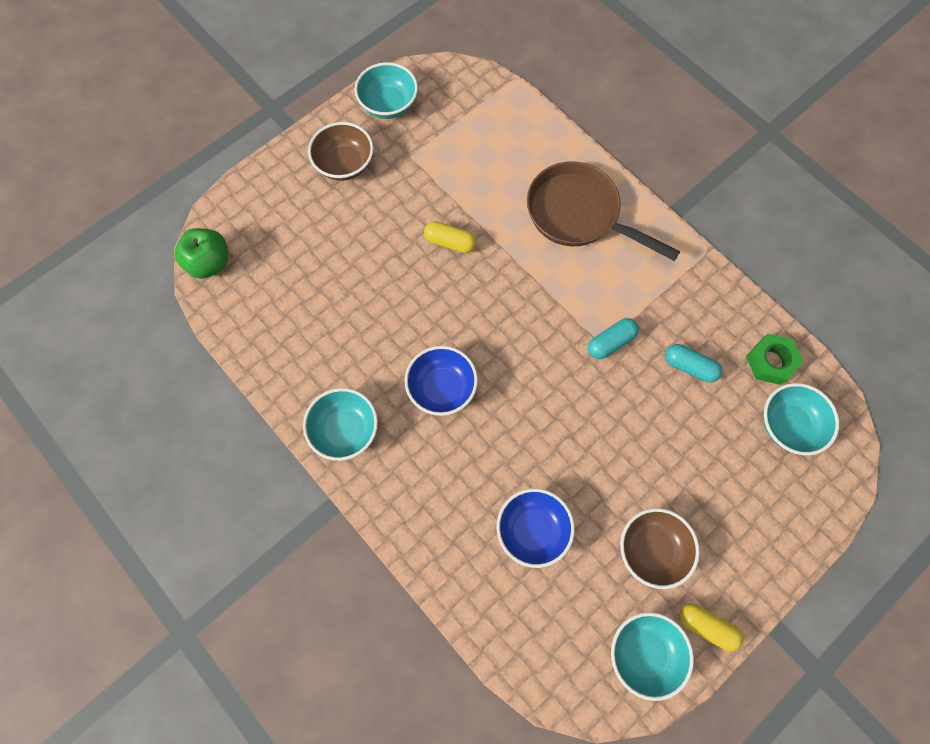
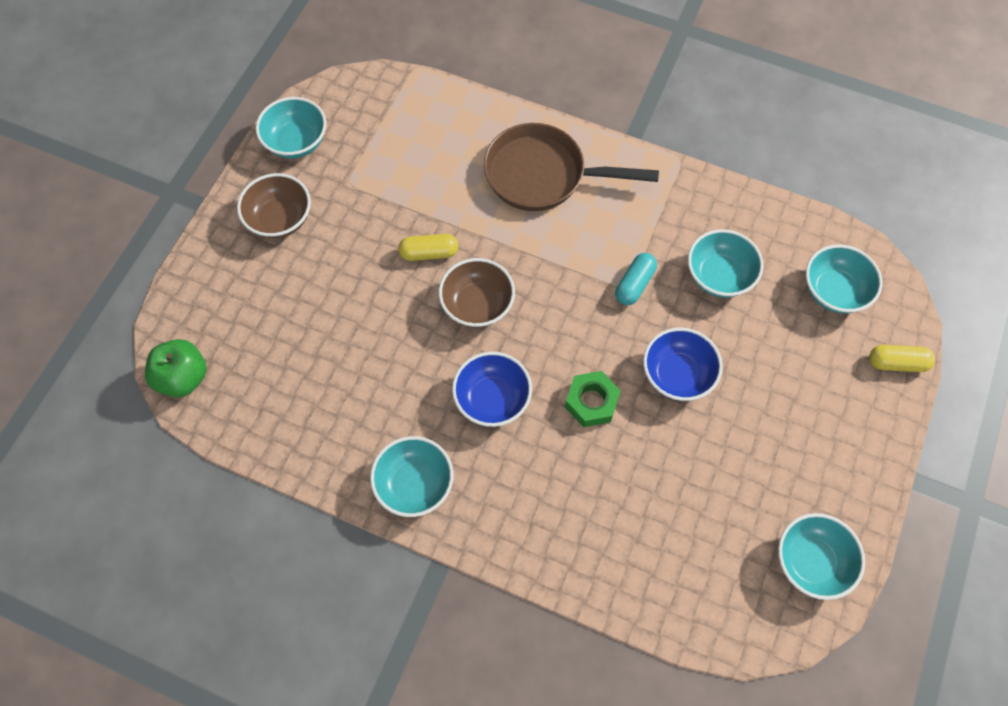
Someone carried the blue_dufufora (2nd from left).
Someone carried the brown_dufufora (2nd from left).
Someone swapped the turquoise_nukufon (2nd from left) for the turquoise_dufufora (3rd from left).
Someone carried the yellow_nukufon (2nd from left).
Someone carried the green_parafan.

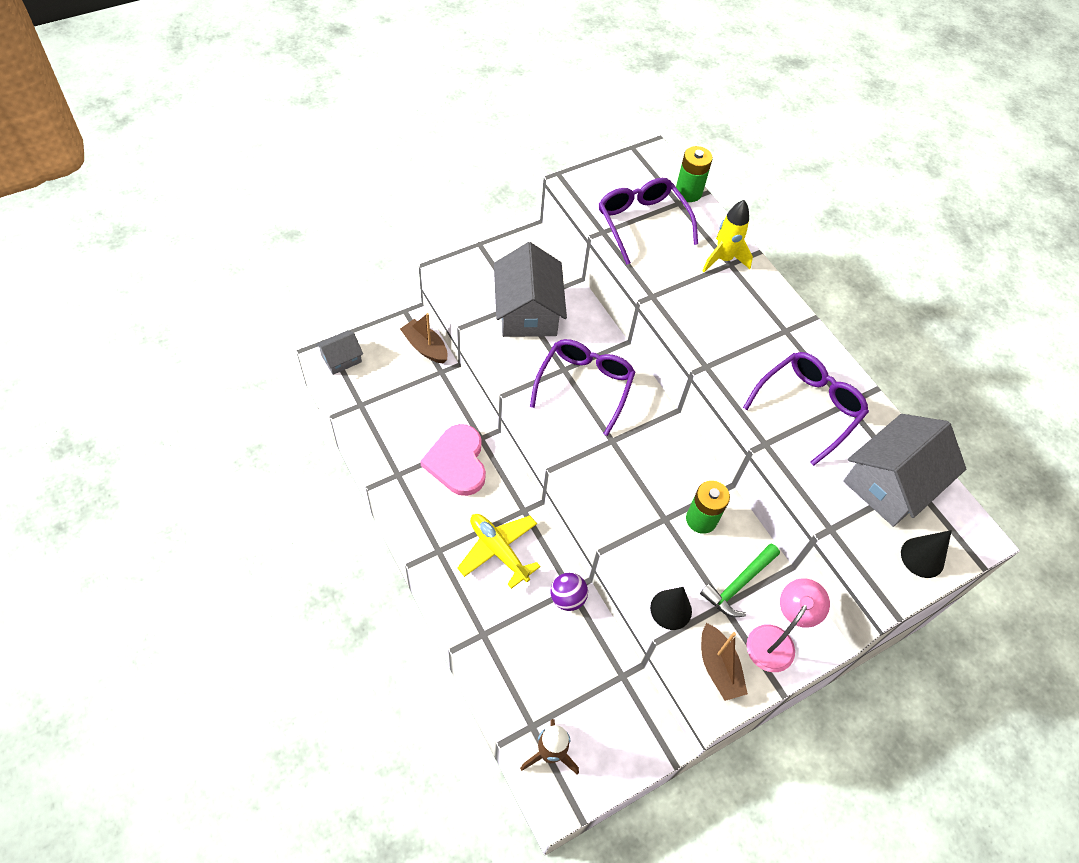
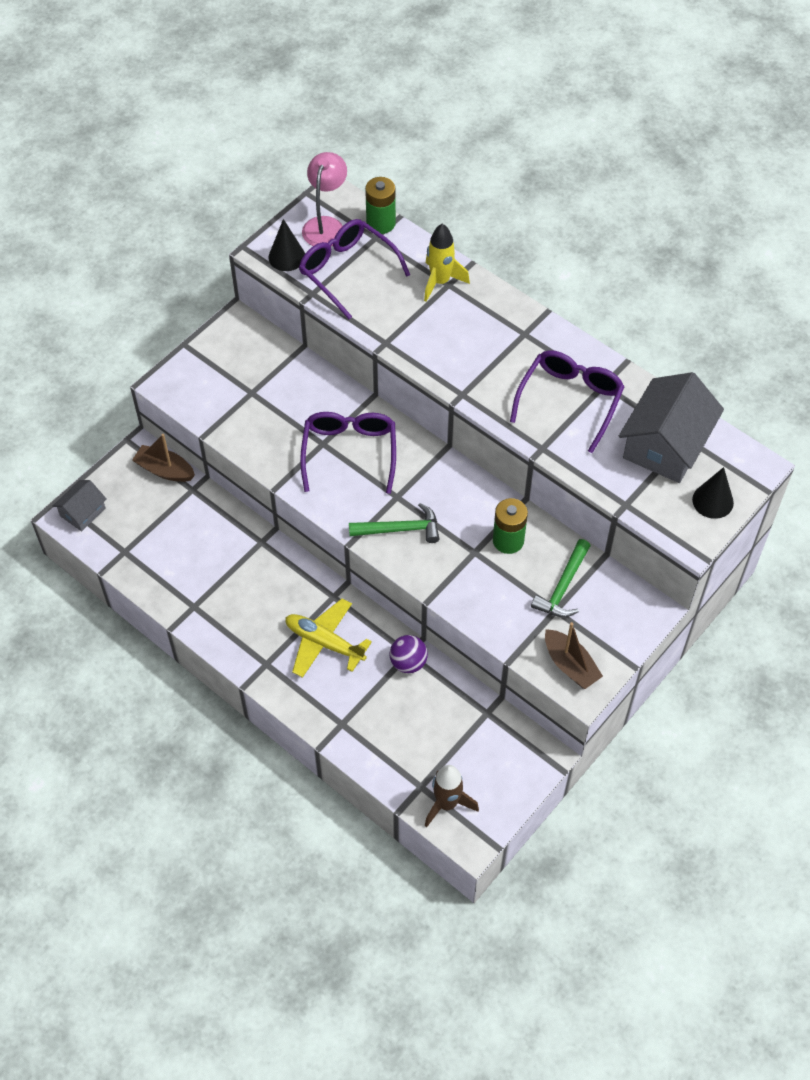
Someone took away the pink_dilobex.
Someone took away the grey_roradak (2nd from left).
Someone carried the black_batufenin (1st from left).
Someone carried the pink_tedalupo.
Someone put down the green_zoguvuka (1st from left).

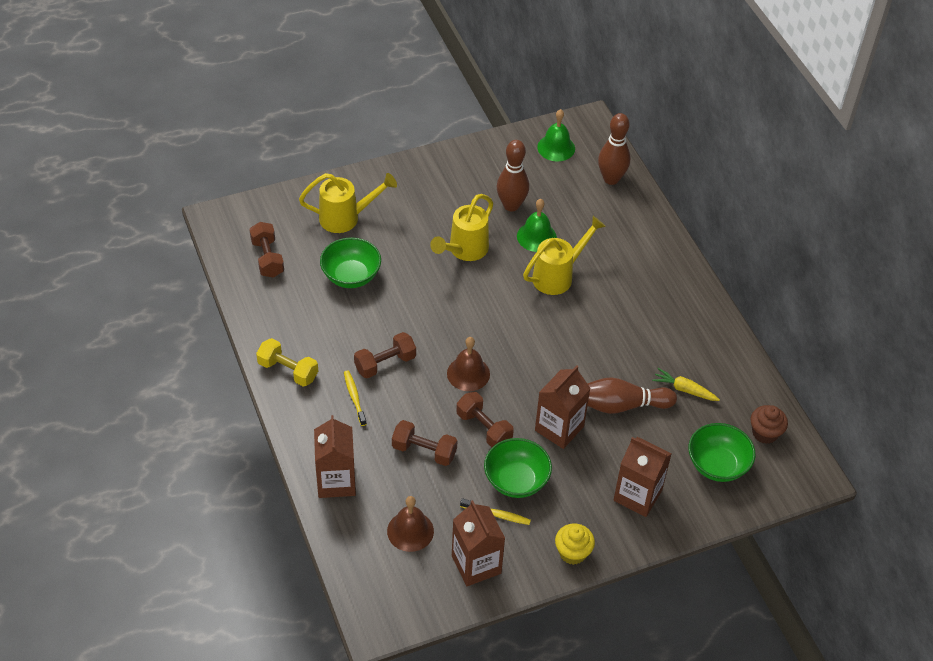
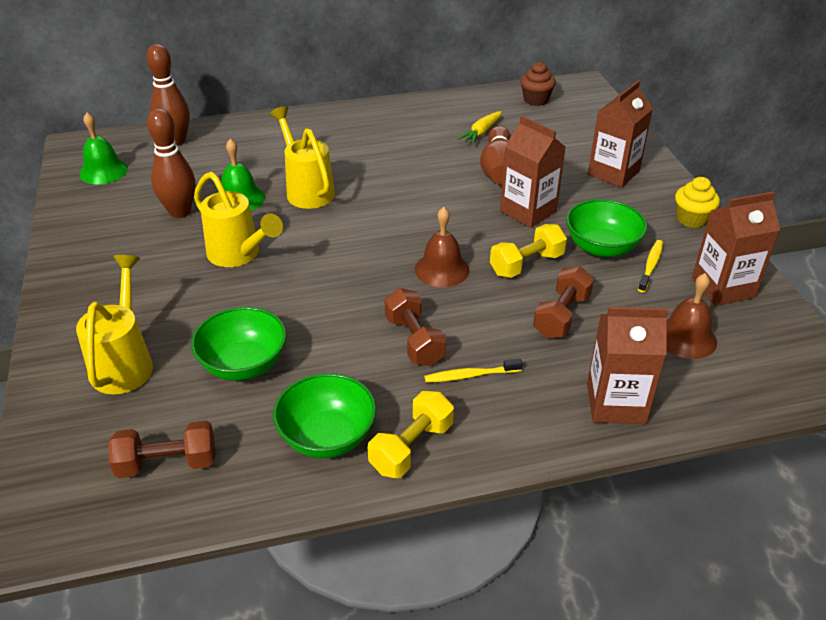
Someone repainted the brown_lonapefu (4th from left), which became the yellow_lonapefu (2nd from left).
Someone carried the green_dufufora (3rd from left in the first image).

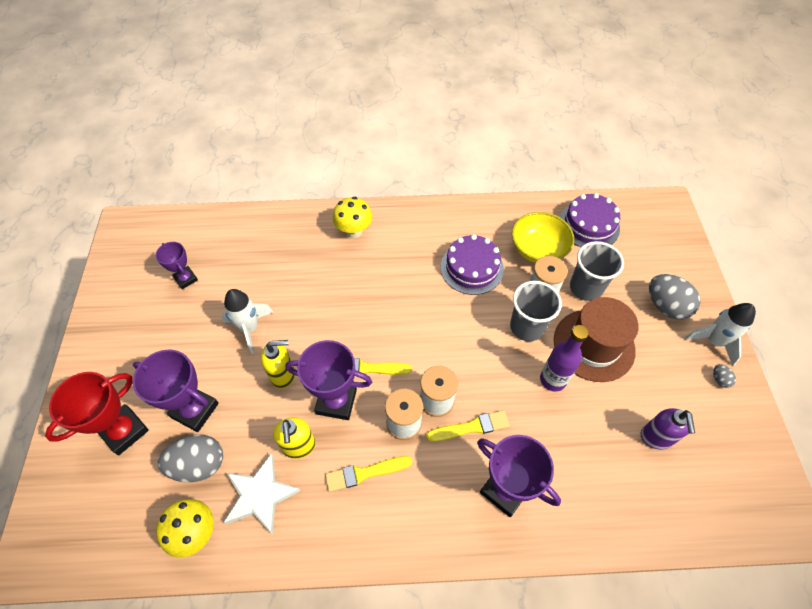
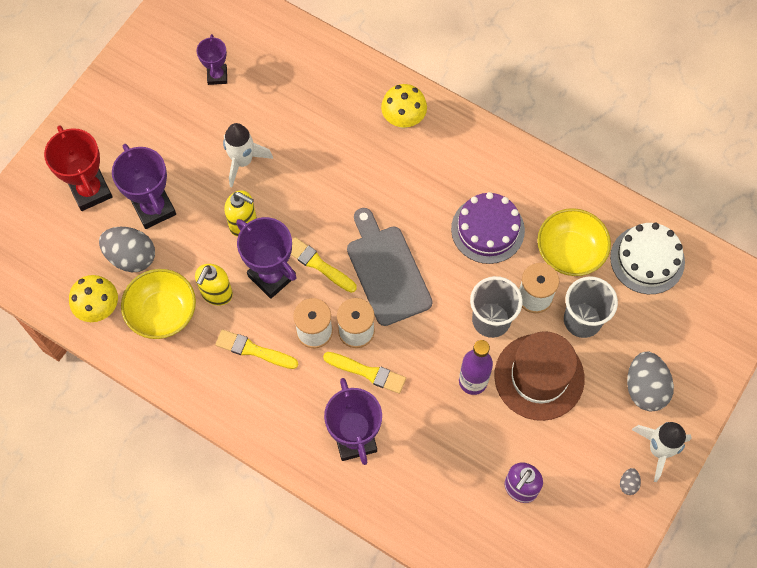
Someone rotated the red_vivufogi by 75 degrees clockwise.
Someone swapped the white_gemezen for the yellow_dufufora (1st from left).
Someone repainted the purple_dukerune (2nd from left), which became the white_dukerune.
Someone put down the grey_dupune.

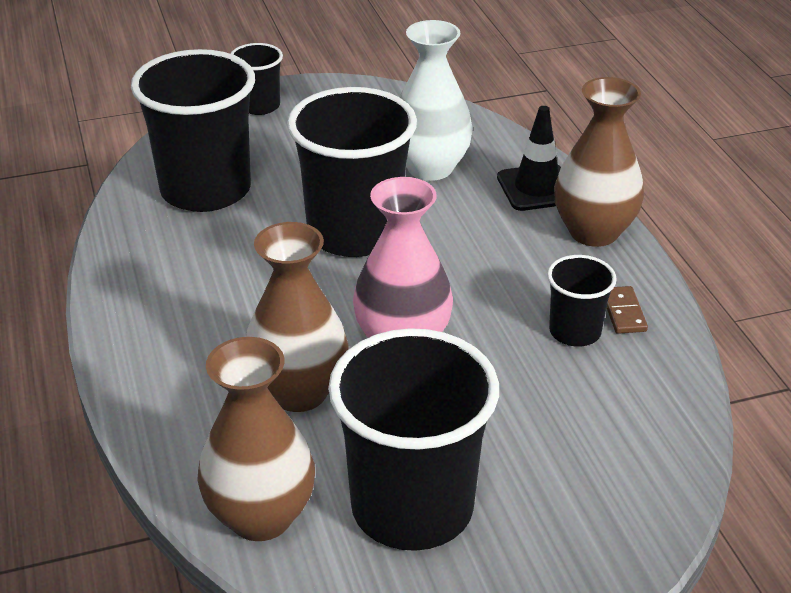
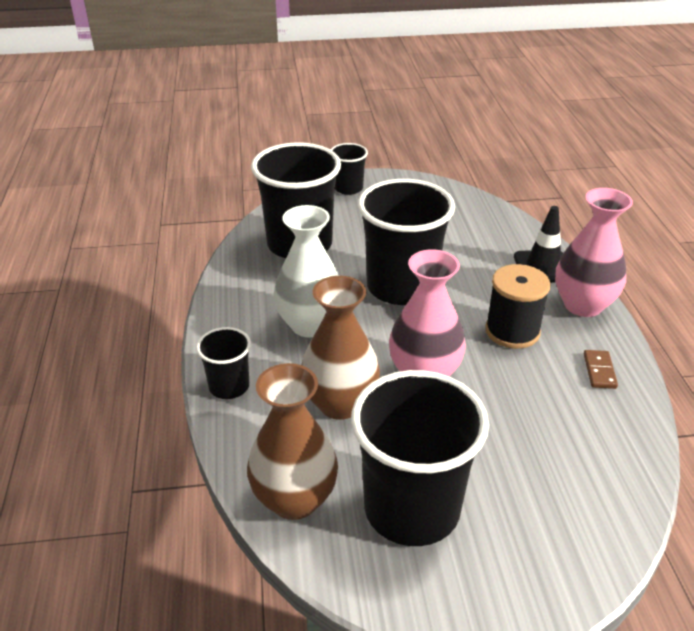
Someone carried the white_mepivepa.
Someone carried the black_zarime (5th from left in the first image).
Someone repainted the brown_mepivepa (3rd from left), which became the pink_mepivepa (2nd from left).
Someone put down the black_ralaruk.

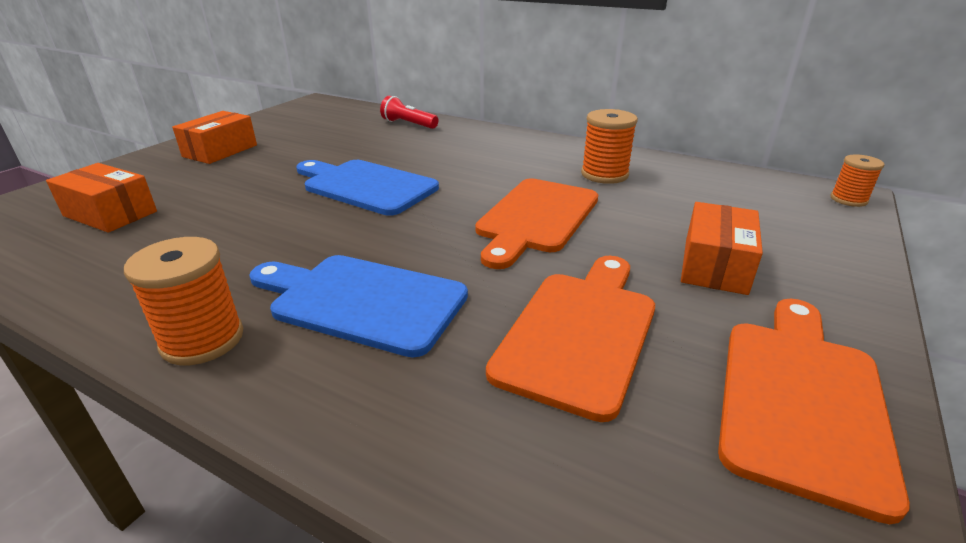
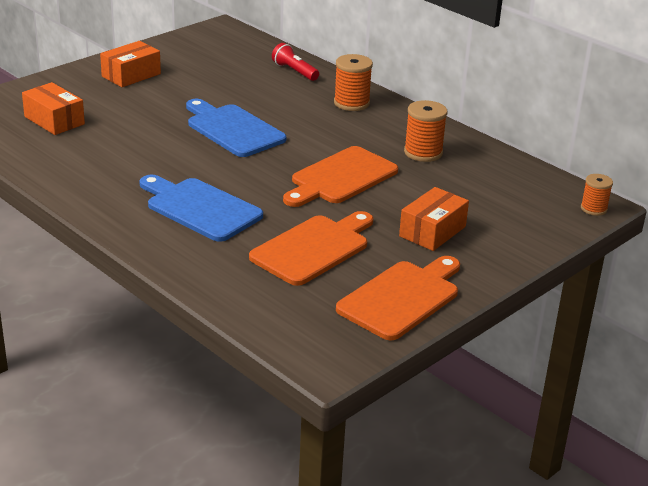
Someone carried the orange_ralaruk (1st from left).

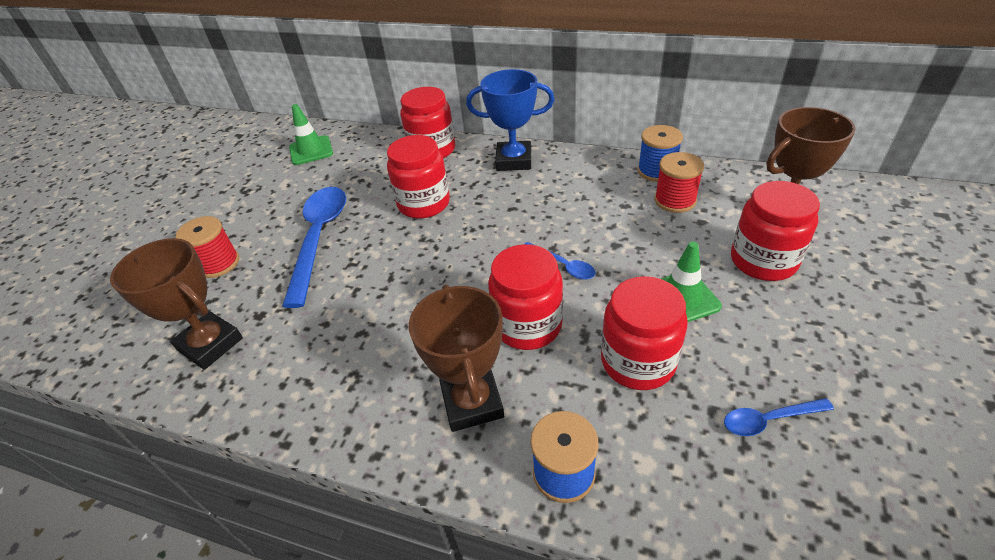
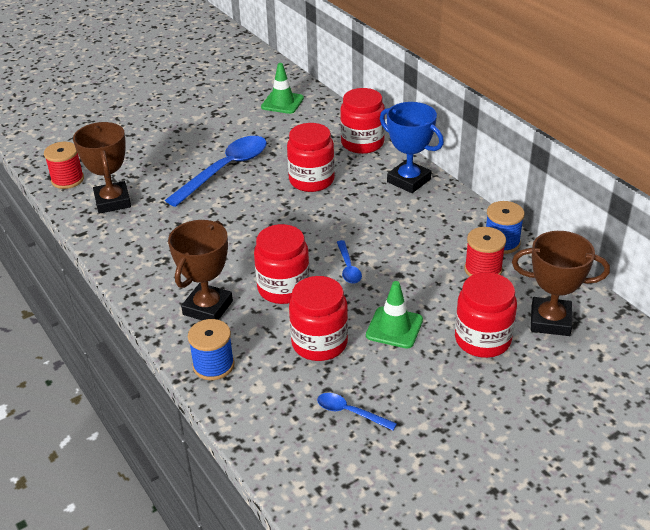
Someone carried the red_ralaruk (1st from left).

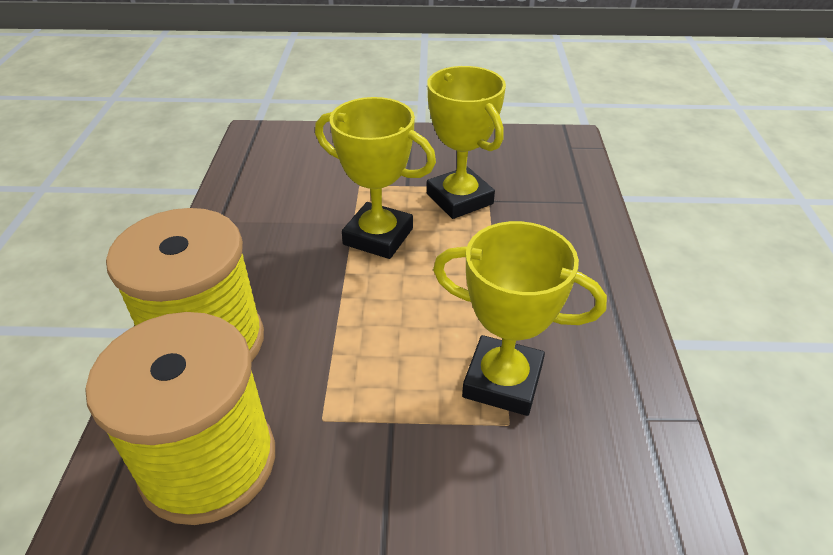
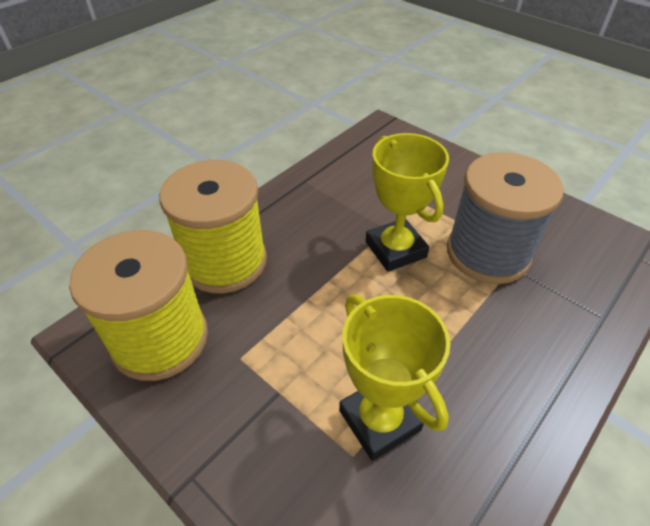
Someone swapped the yellow_vivufogi (2nd from left) for the grey_ralaruk.

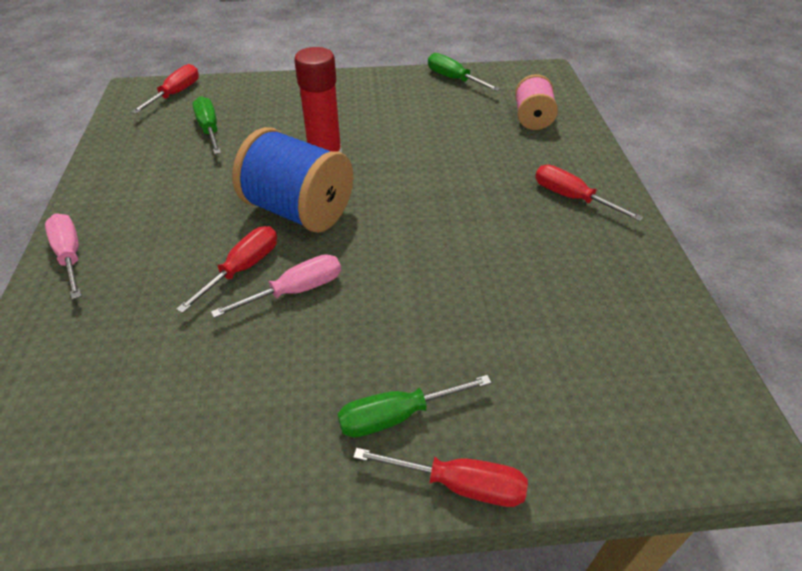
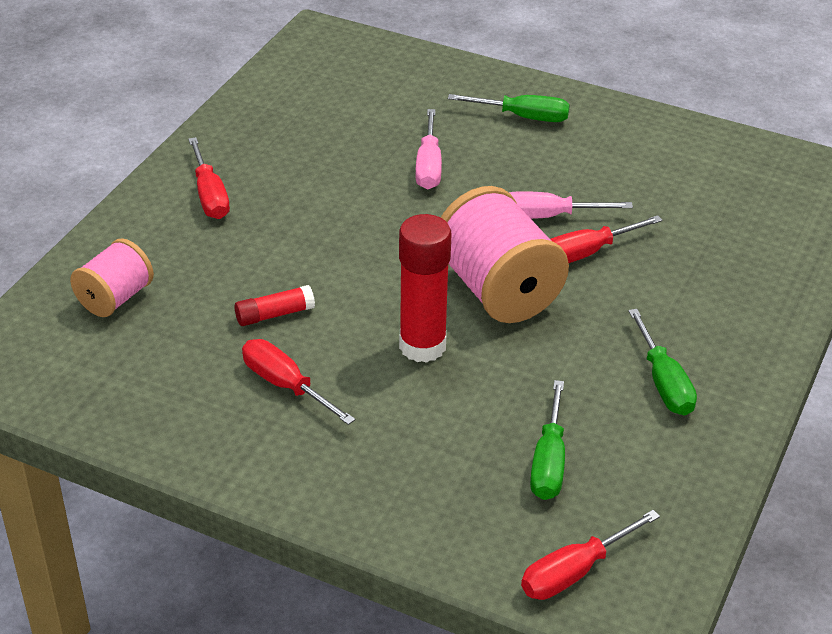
Someone carried the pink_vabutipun (1st from left).
Someone repainted the blue_ralaruk, which became the pink_ralaruk (2nd from left).
Someone carried the red_vabutipun (3rd from left in the first image).
Someone carried the green_vabutipun (3rd from left).
Someone put down the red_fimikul (1st from left).

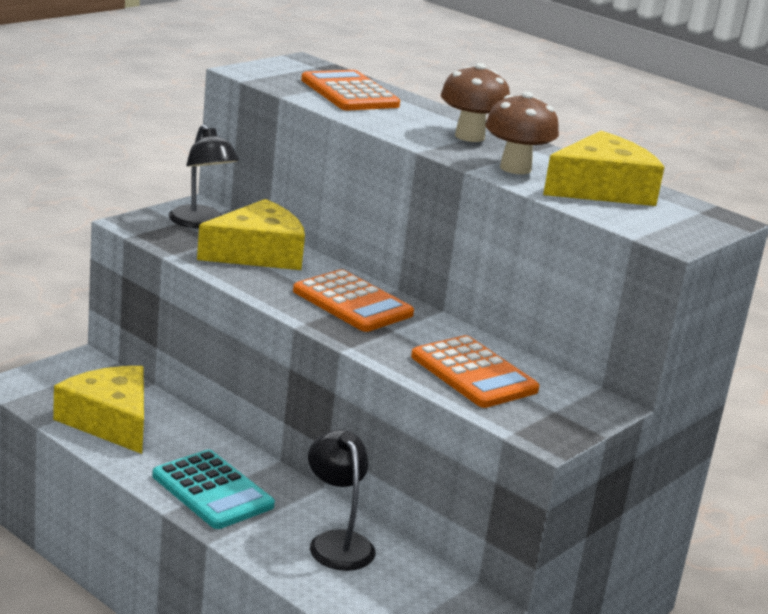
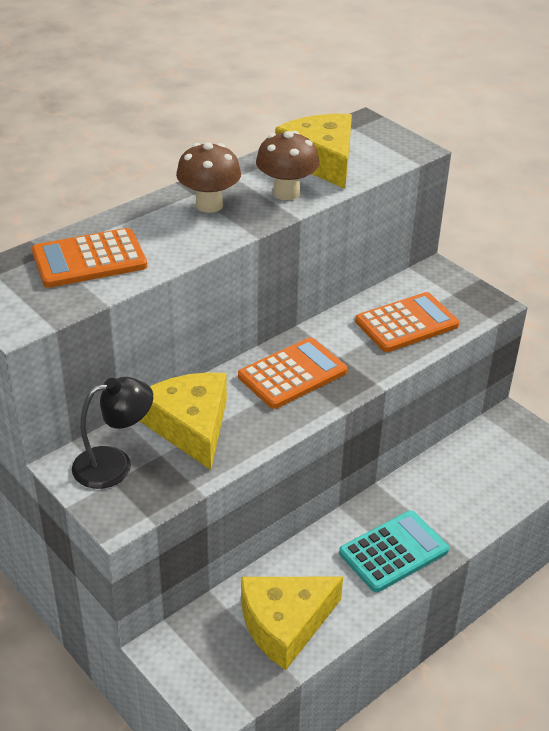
Someone took away the black_tedalupo (2nd from left).

